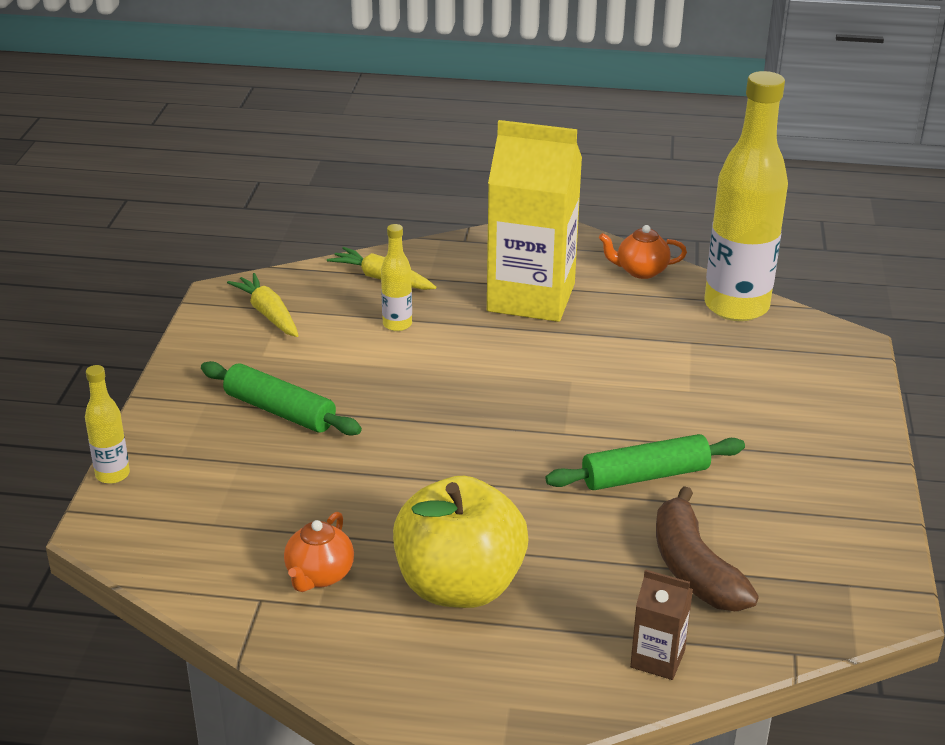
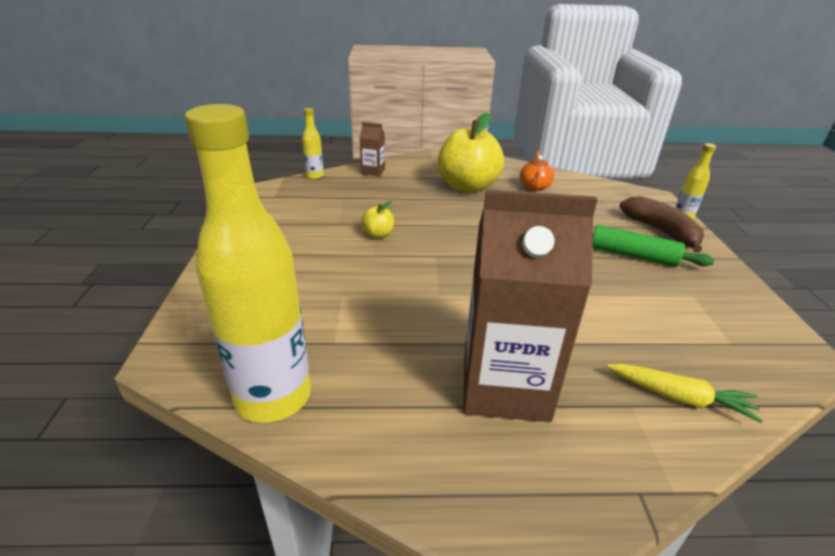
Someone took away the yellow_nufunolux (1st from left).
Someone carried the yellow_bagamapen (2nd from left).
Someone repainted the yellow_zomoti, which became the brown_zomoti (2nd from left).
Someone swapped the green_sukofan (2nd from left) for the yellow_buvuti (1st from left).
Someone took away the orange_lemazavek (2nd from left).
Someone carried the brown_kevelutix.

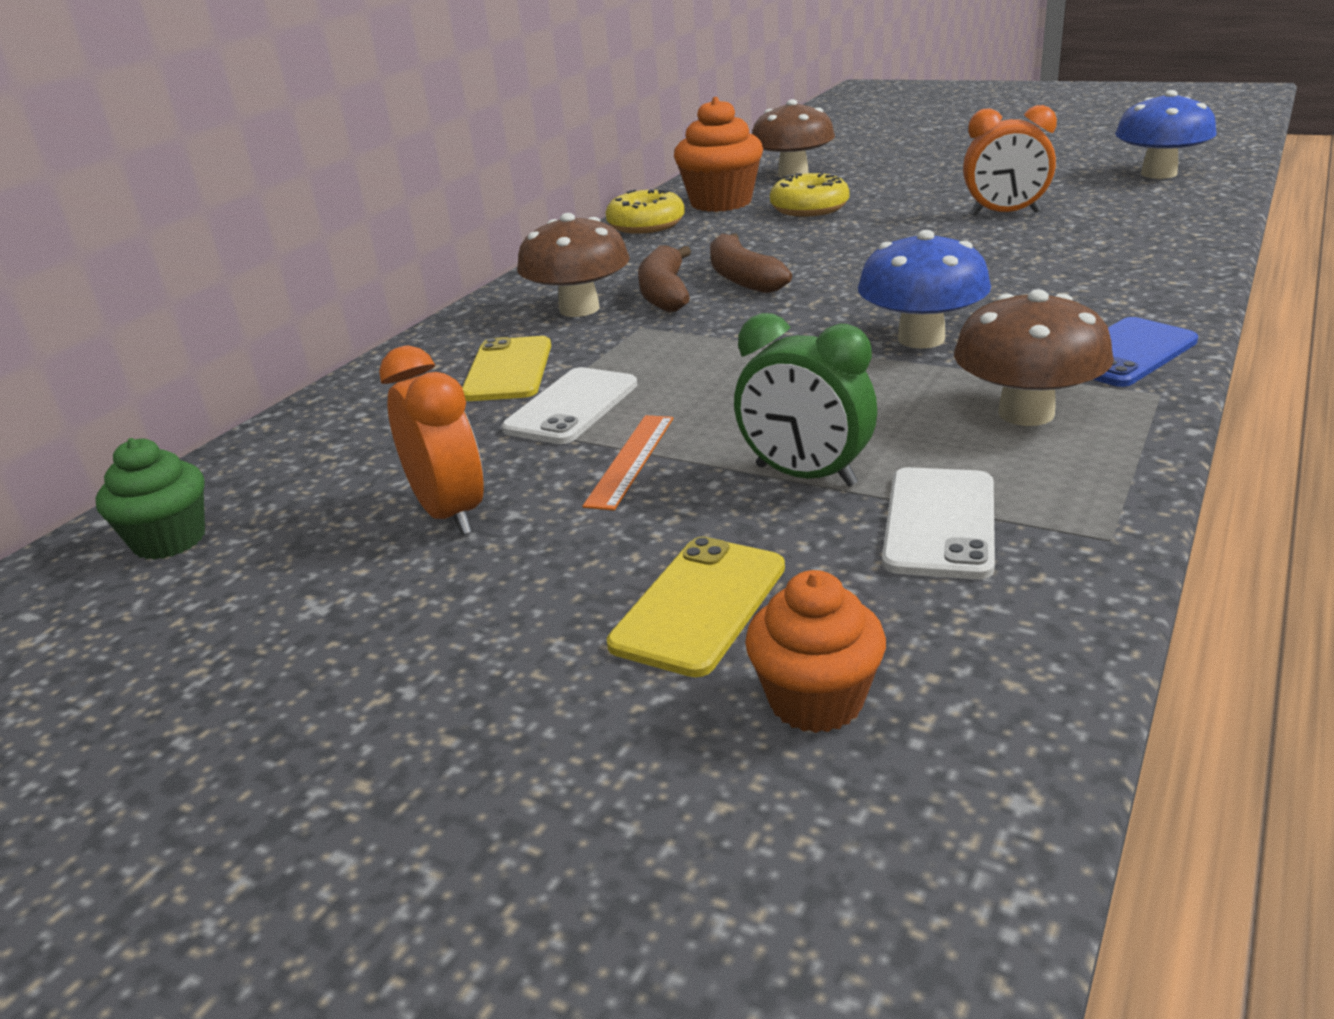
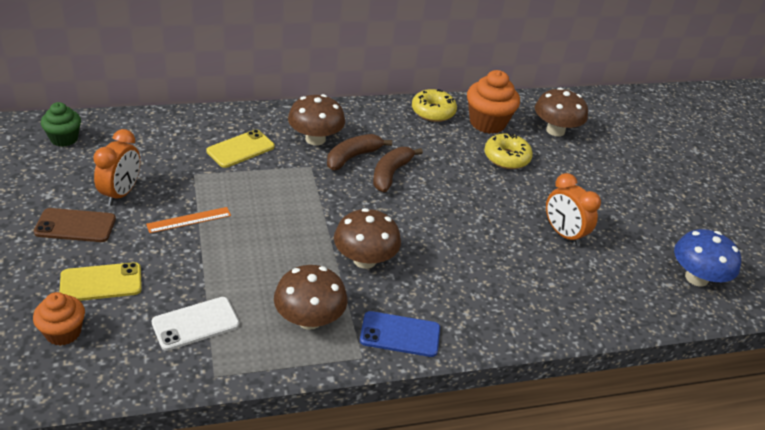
Someone took away the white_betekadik (1st from left).
Someone took away the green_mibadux.
Someone repainted the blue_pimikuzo (1st from left), which became the brown_pimikuzo (3rd from left).
Someone put down the brown_betekadik.

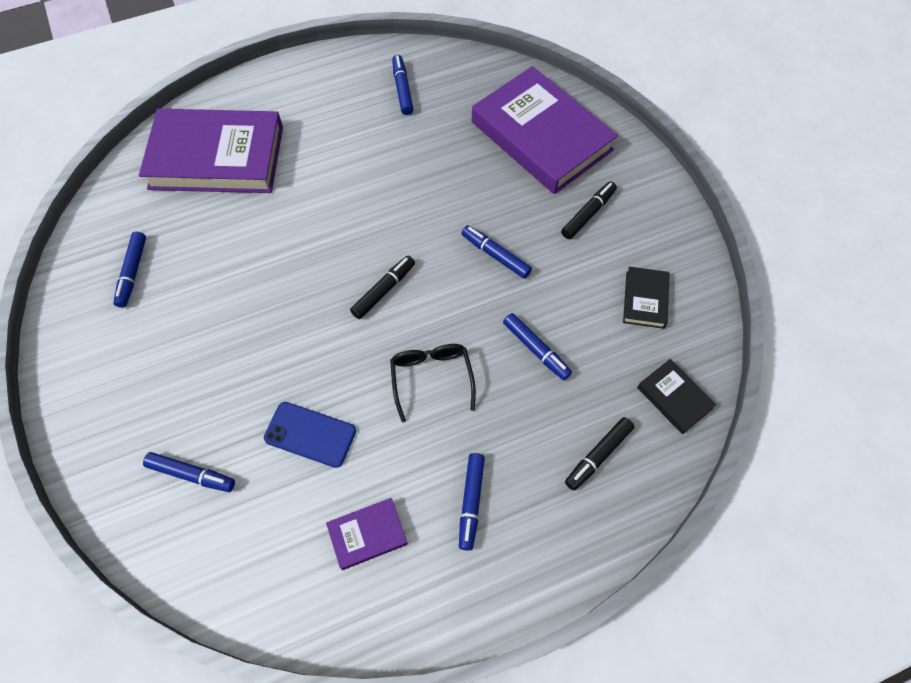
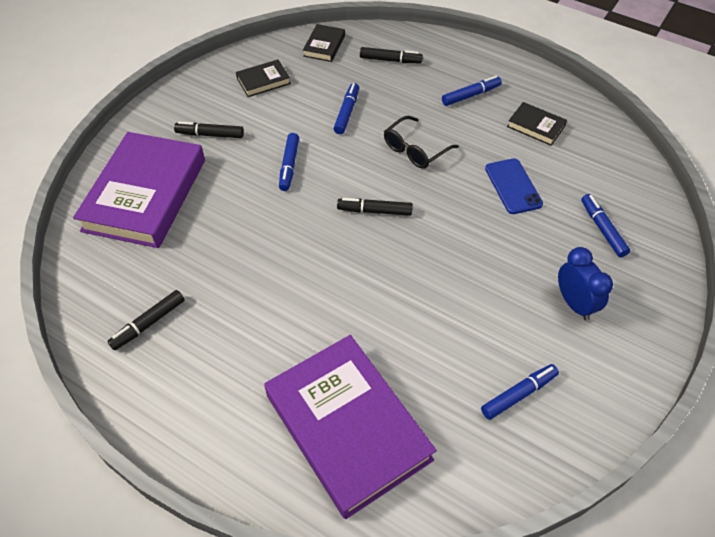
Someone repainted the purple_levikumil (2nd from left), which became the black_levikumil (3rd from left).
Someone repainted the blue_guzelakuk (3rd from left), which became the black_guzelakuk (1st from left).
Someone put down the blue_mibadux.

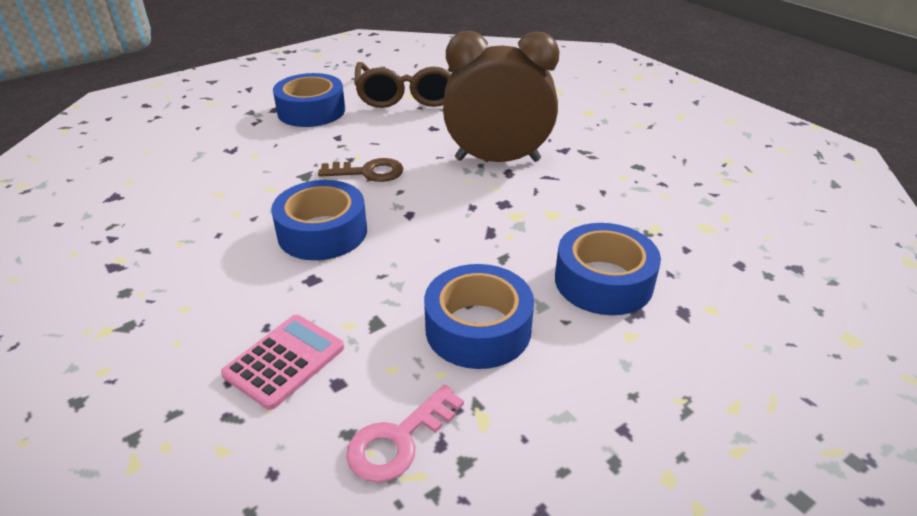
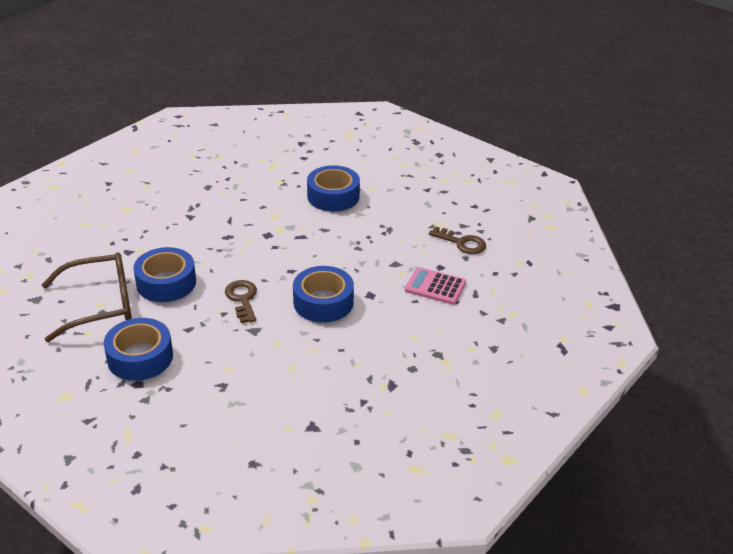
Someone repainted the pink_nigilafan, which became the brown_nigilafan (2nd from left).
Someone carried the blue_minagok (3rd from left in the first image).
Someone took away the brown_mibadux.

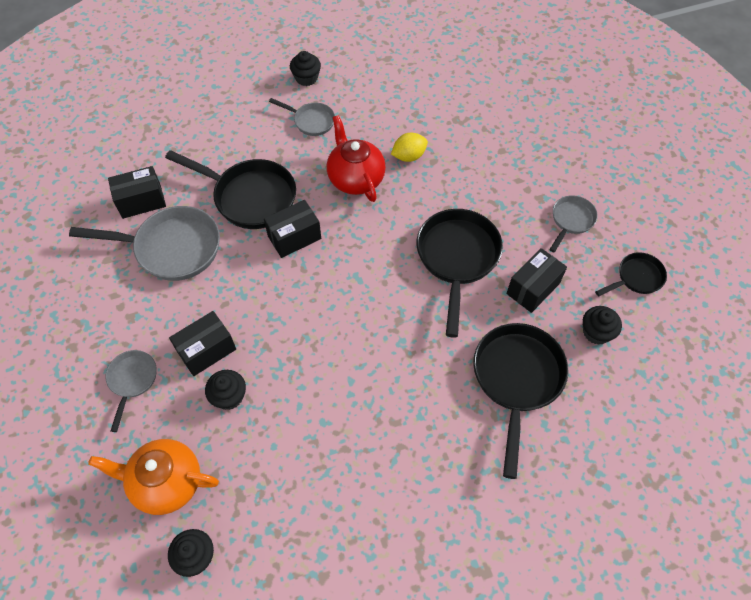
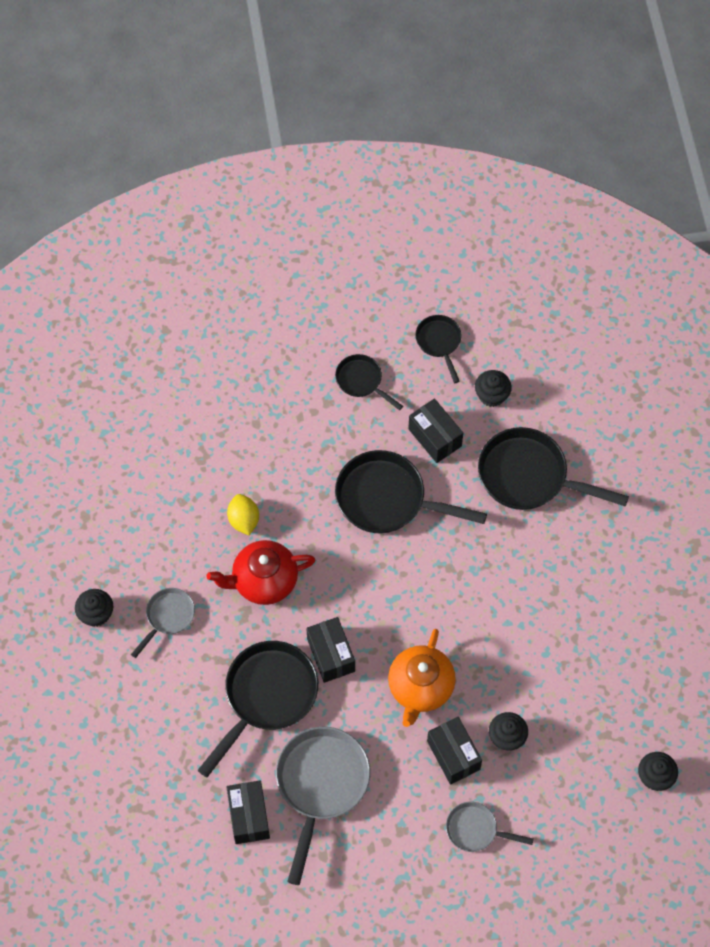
Someone carried the orange_lemazavek.
Someone repainted the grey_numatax (4th from left), which became the black_numatax (2nd from left).

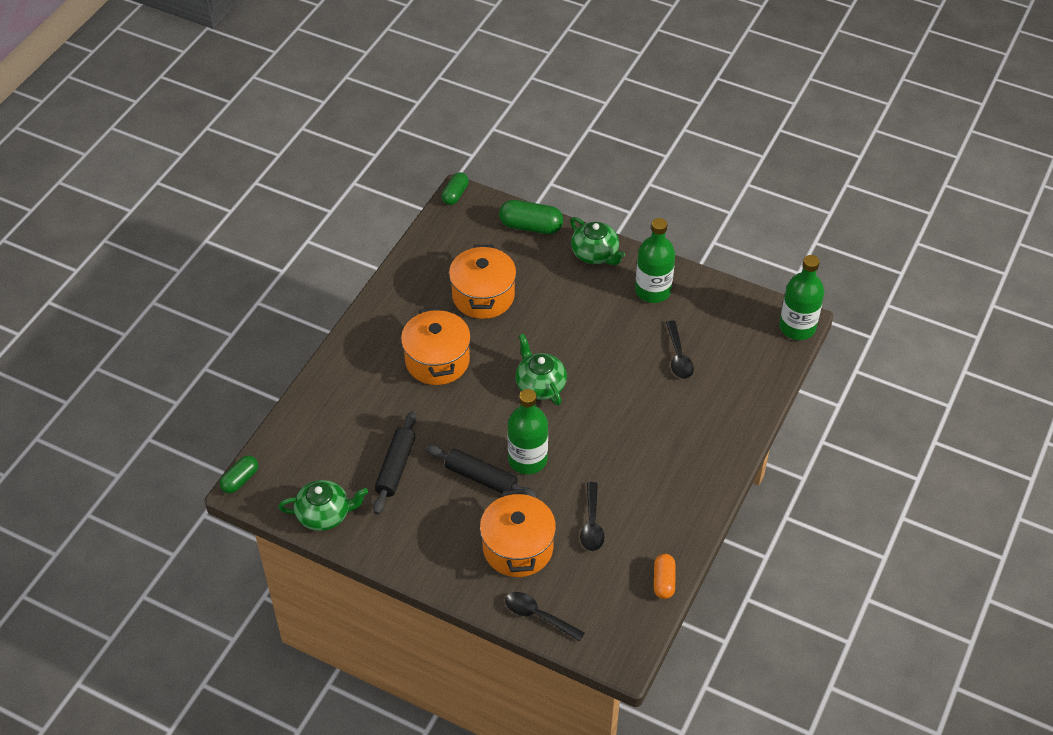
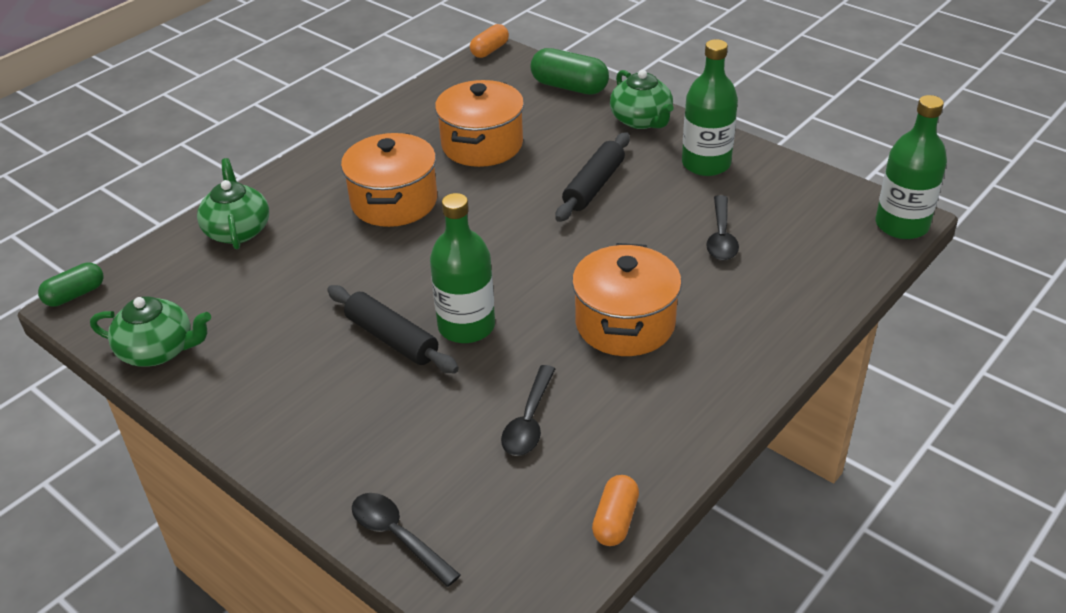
Someone carried the black_sukofan (1st from left in the first image).
Someone repainted the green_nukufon (2nd from left), which became the orange_nukufon (1st from left).
Someone carried the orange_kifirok (3rd from left).
Someone carried the green_lemazavek (2nd from left).

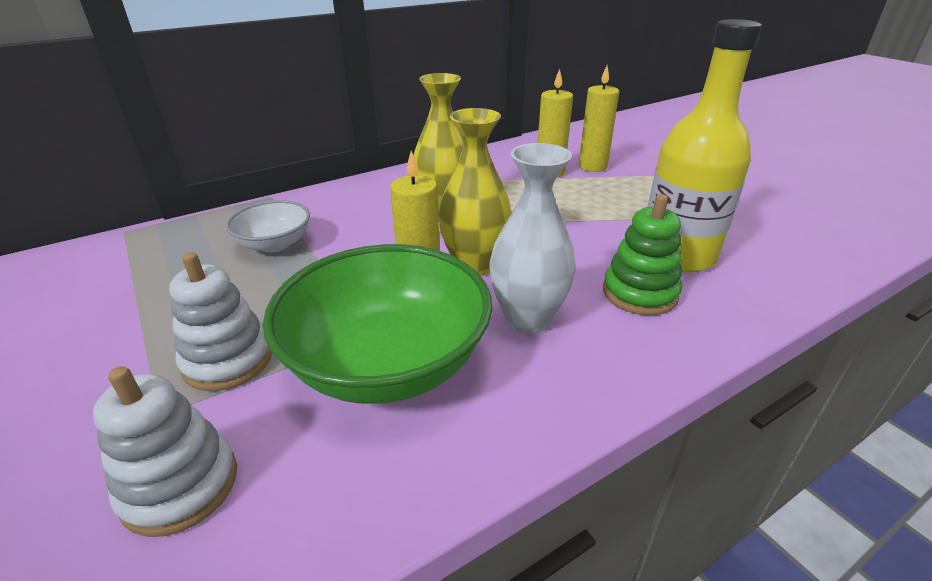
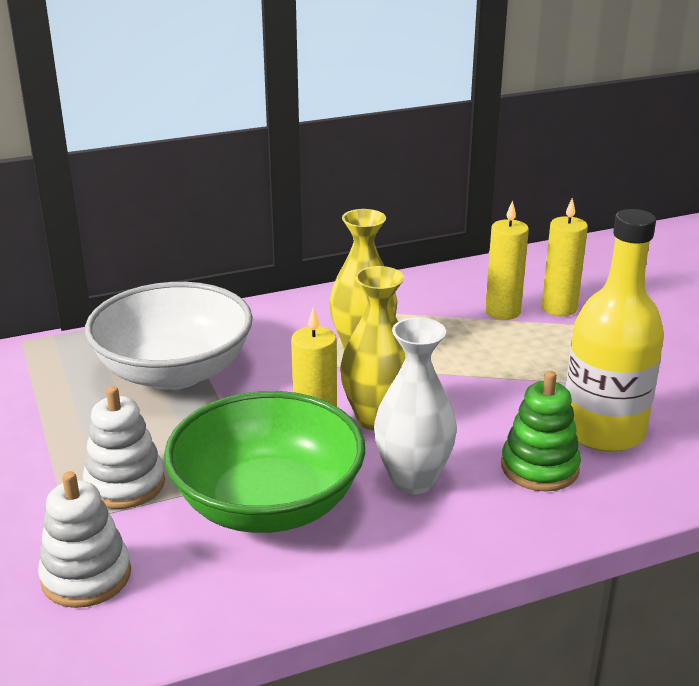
Someone scaled the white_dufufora by 1.93.

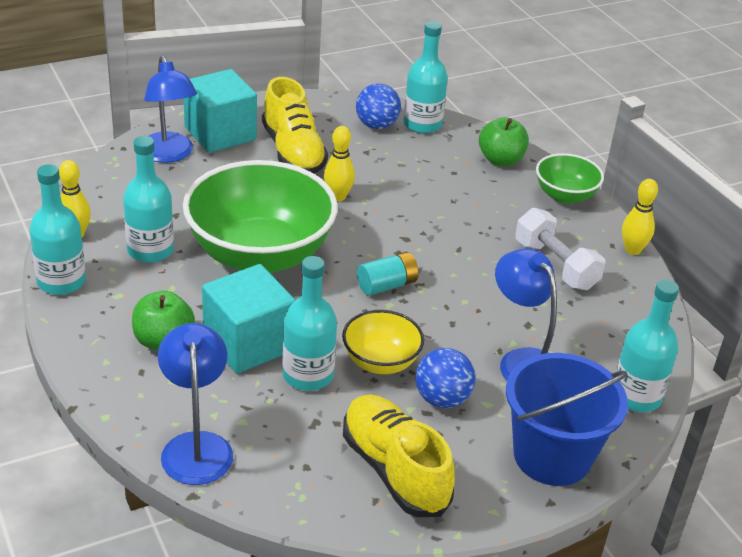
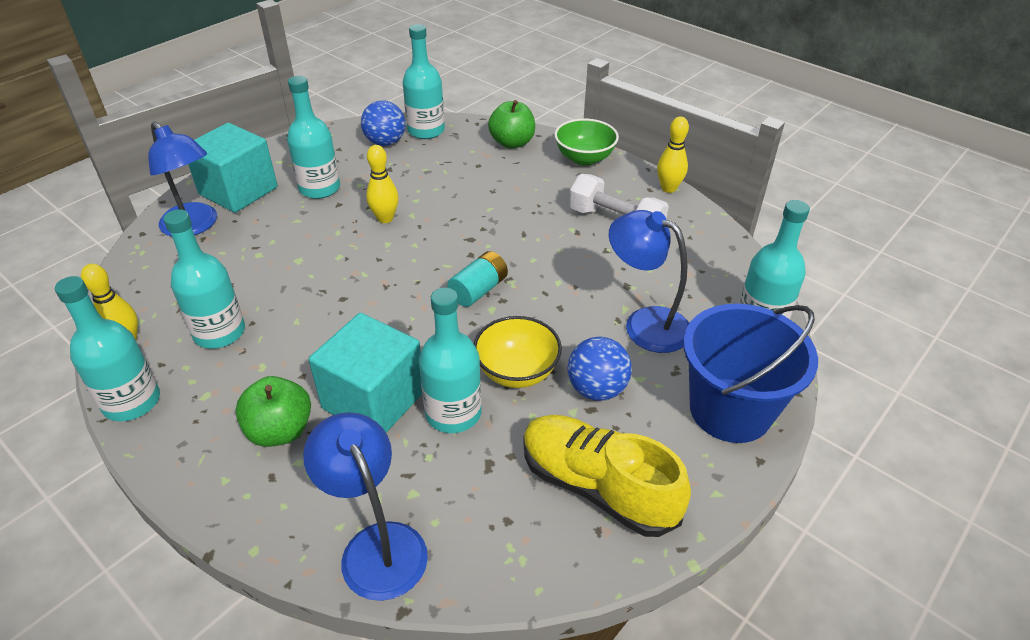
Someone took away the green_dufufora (1st from left).
Someone swapped the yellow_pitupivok (1st from left) for the turquoise_bagamapen (3rd from left).

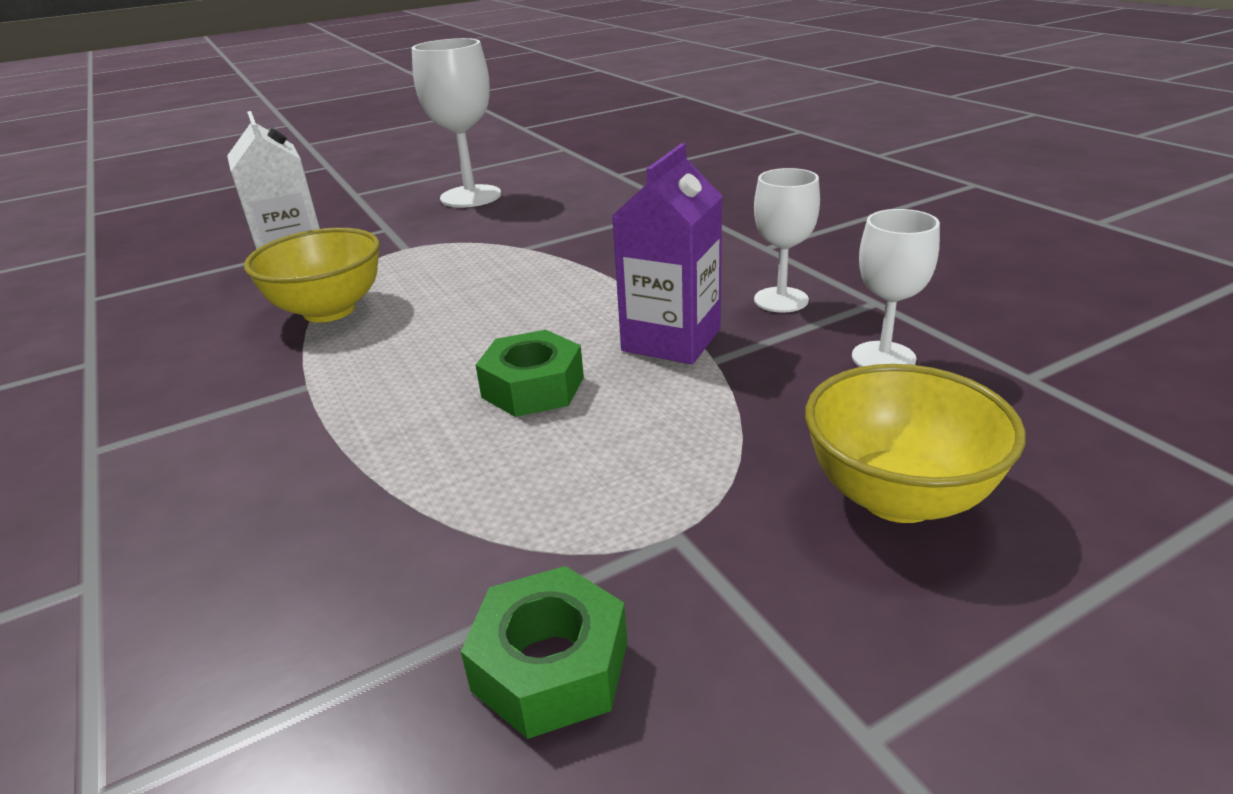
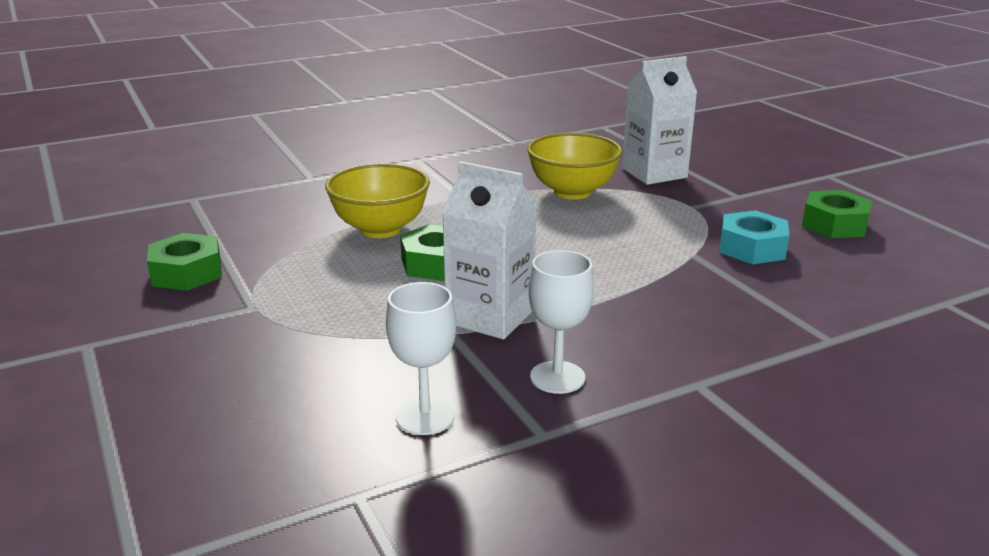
Someone swapped the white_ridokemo (1st from left) for the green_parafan (3rd from left).
Someone repainted the purple_zomoti, which became the white_zomoti (1st from left).
Someone carried the yellow_dufufora (2nd from left in the first image).
Someone put down the turquoise_parafan.

